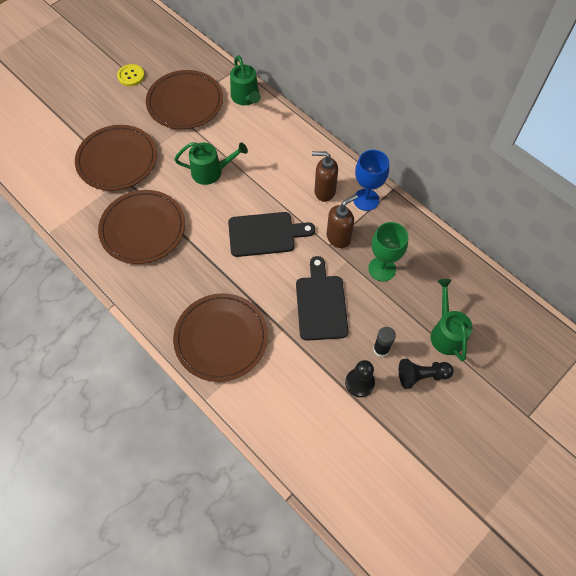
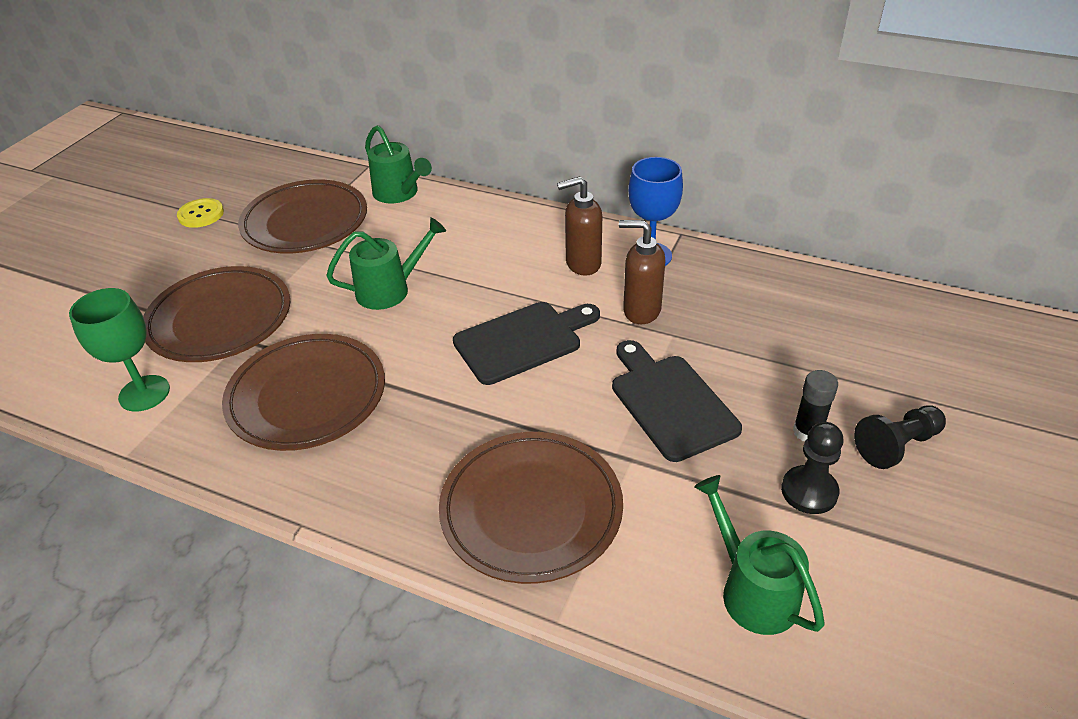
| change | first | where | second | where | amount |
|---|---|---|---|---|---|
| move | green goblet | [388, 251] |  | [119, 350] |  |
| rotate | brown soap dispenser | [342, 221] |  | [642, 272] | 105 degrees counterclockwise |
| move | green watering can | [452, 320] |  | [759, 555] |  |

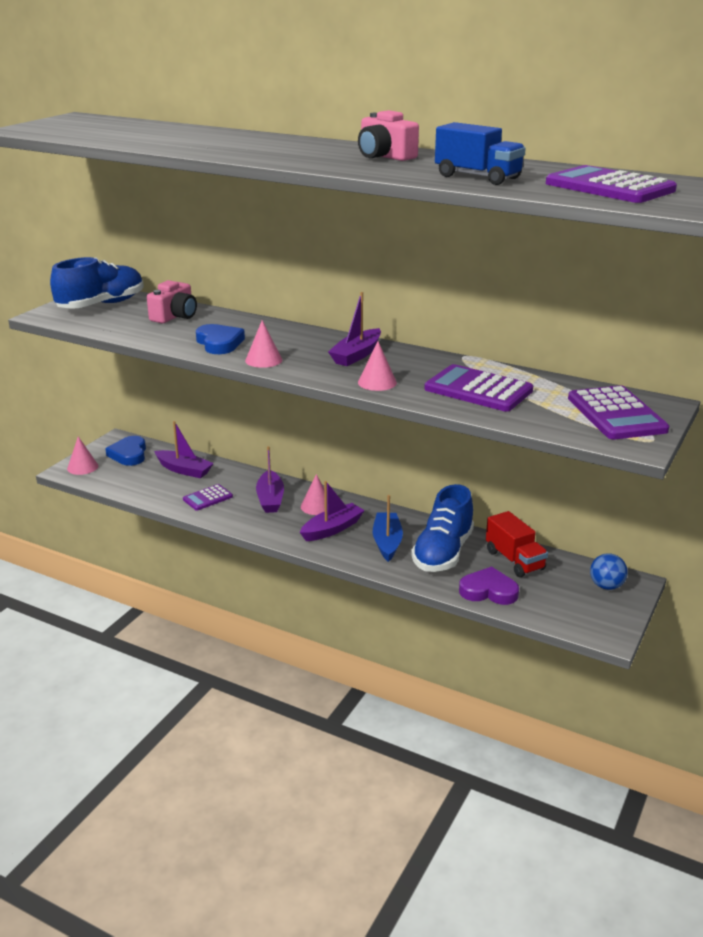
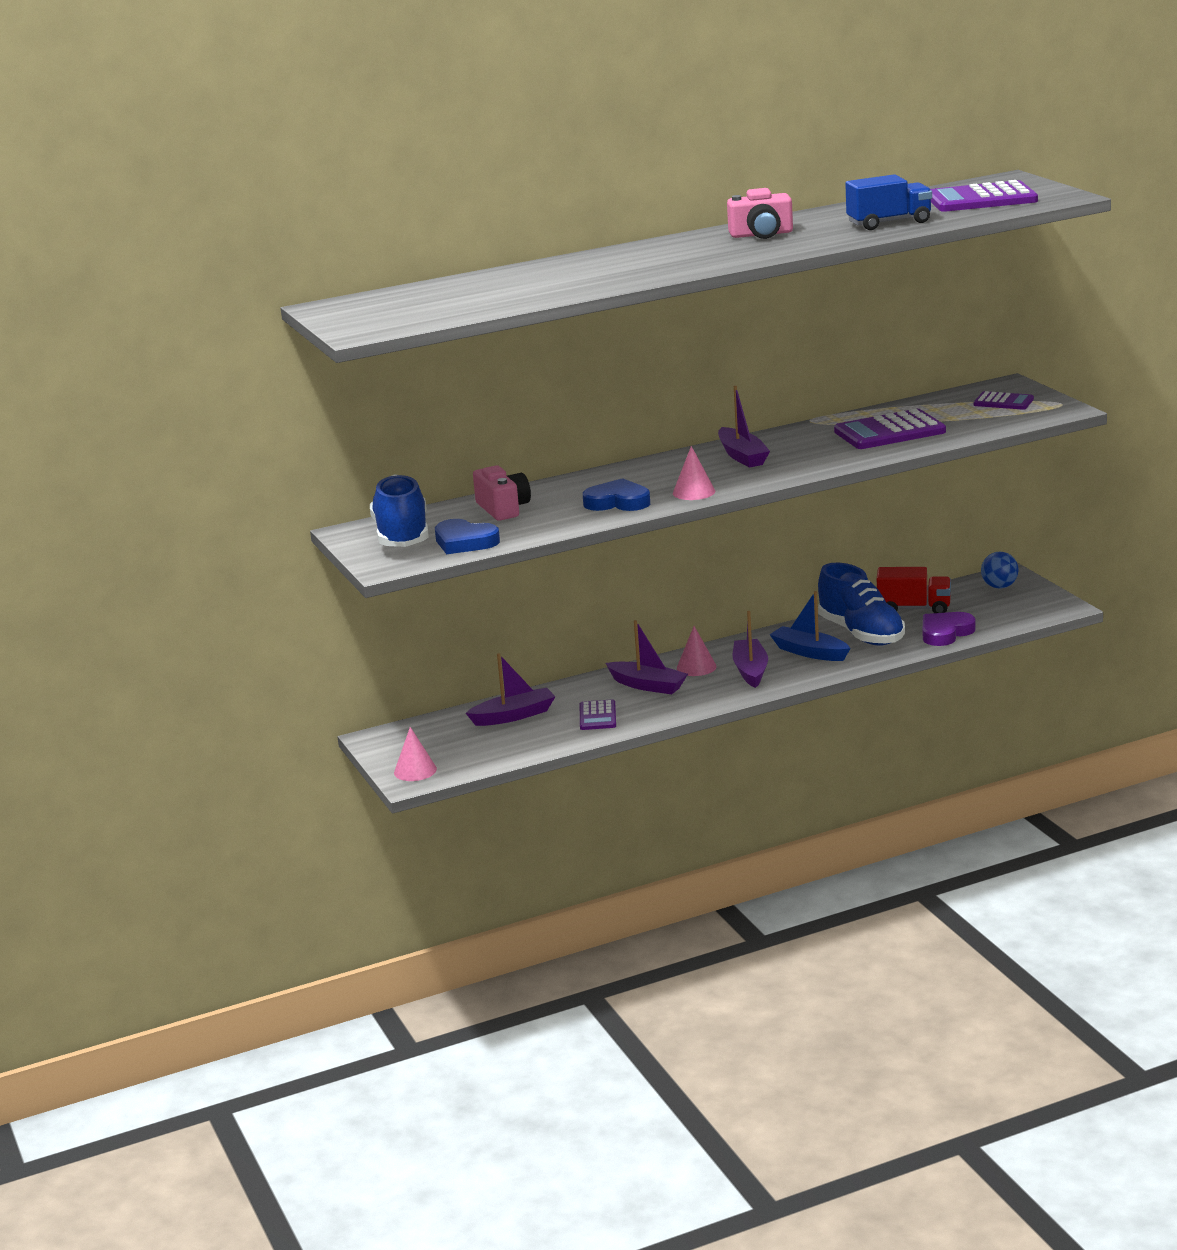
| change | first | where | second | where | amount |
|---|---|---|---|---|---|
| move | blue heart | [125, 451] |  | [467, 536] |  |
| resize | purple calculator | [618, 412] |  | [1004, 400] | x0.56 |
| delete | pink cone | [377, 366] |  |  |  |

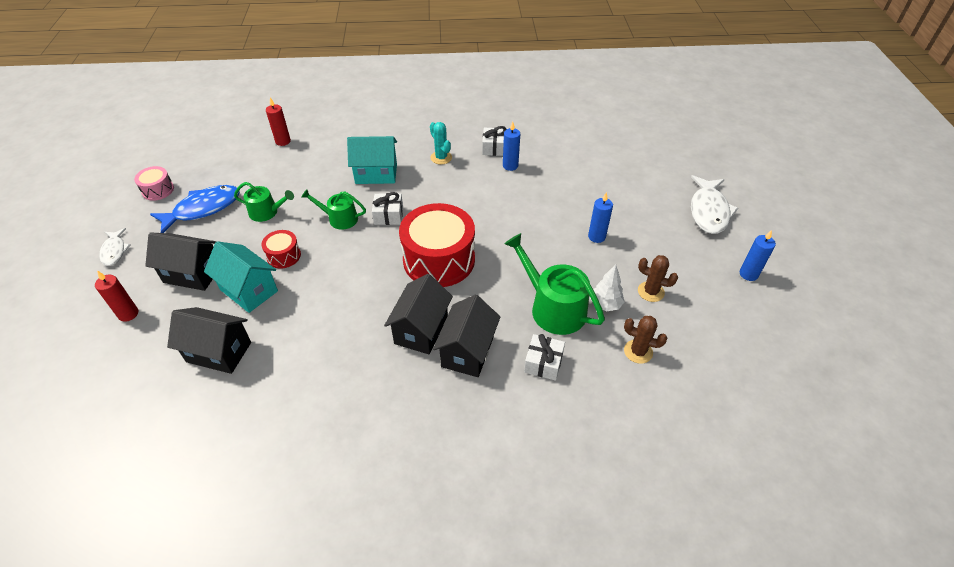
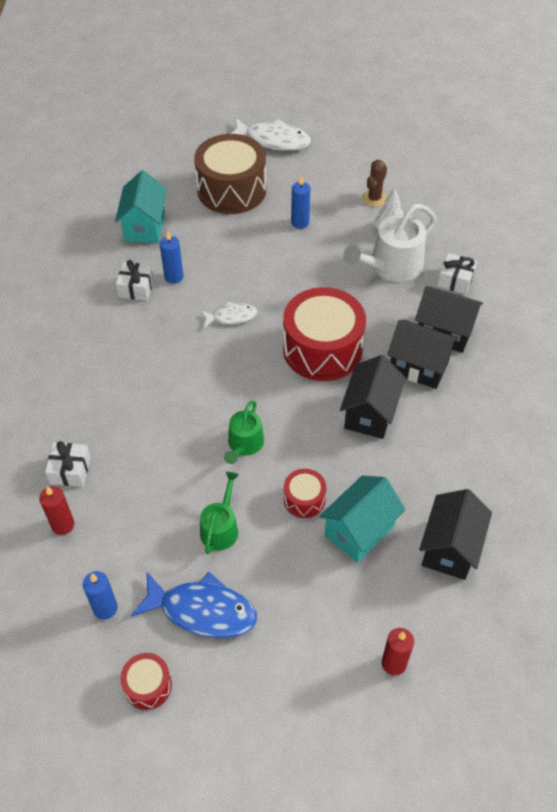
| change | first | where | second | where | amount |
|---|---|---|---|---|---|
| move | white gift | [387, 208] |  | [68, 464] |  |
| move | blue candle | [758, 255] |  | [100, 595] |  |
| move | turquoise house | [372, 160] |  | [141, 206] |  |
| recolor | pink drum | [154, 183] | red drum | [146, 681] |  |
| rotate | blue fish | [195, 209] |  | [194, 605] | 135 degrees clockwise |
| insert |  |  | brown drum | [230, 174] |  |
| move | white fish | [115, 247] |  | [228, 315] |  |
| move | black house | [181, 261] |  | [373, 397] |  |
| recolor | green watering can | [554, 284] | white watering can | [390, 243] |  |
| delete | turquoise cactus | [441, 143] |  |  |  |
| delete | brown cactus | [645, 340] |  |  |  |

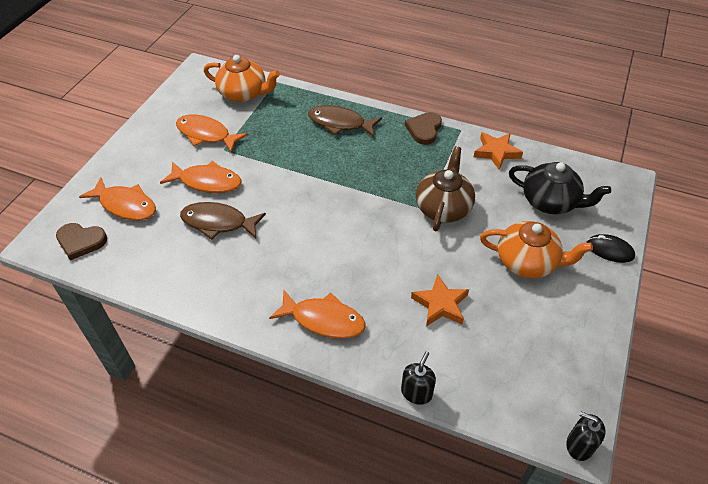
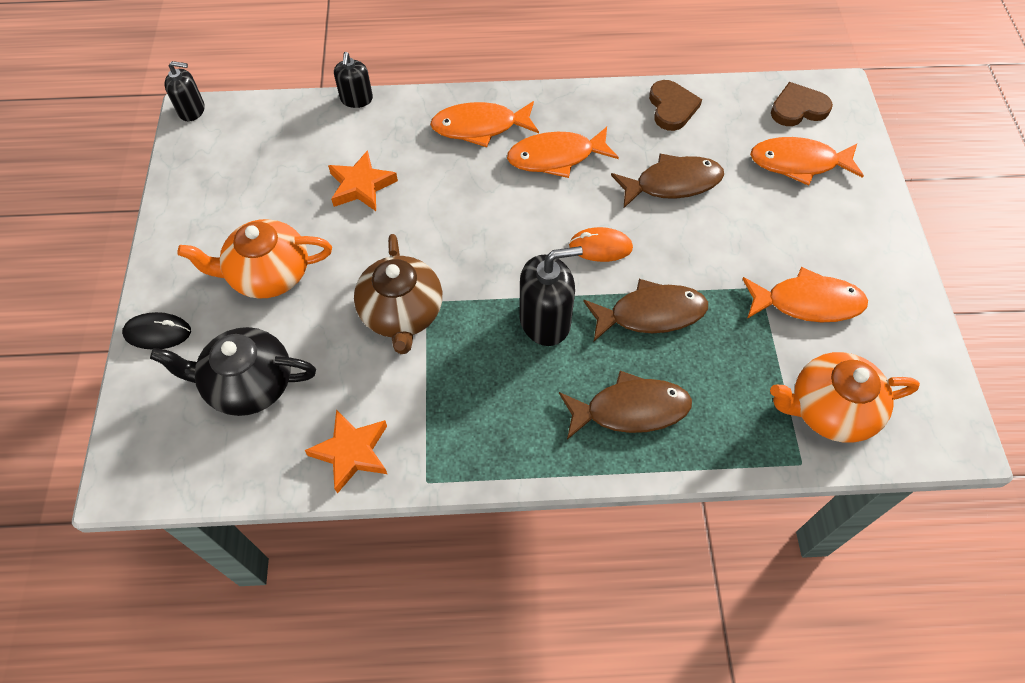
| change | first | where | second | where | amount |
|---|---|---|---|---|---|
| move | orange fish | [201, 177] |  | [563, 152] |  |
| insert |  |  | black soap dispenser | [551, 296] |  |
| insert |  |  | orange mouse | [601, 244] |  |
| insert |  |  | brown fish | [645, 310] |  |
| move | brown heart | [423, 128] |  | [675, 105] |  |

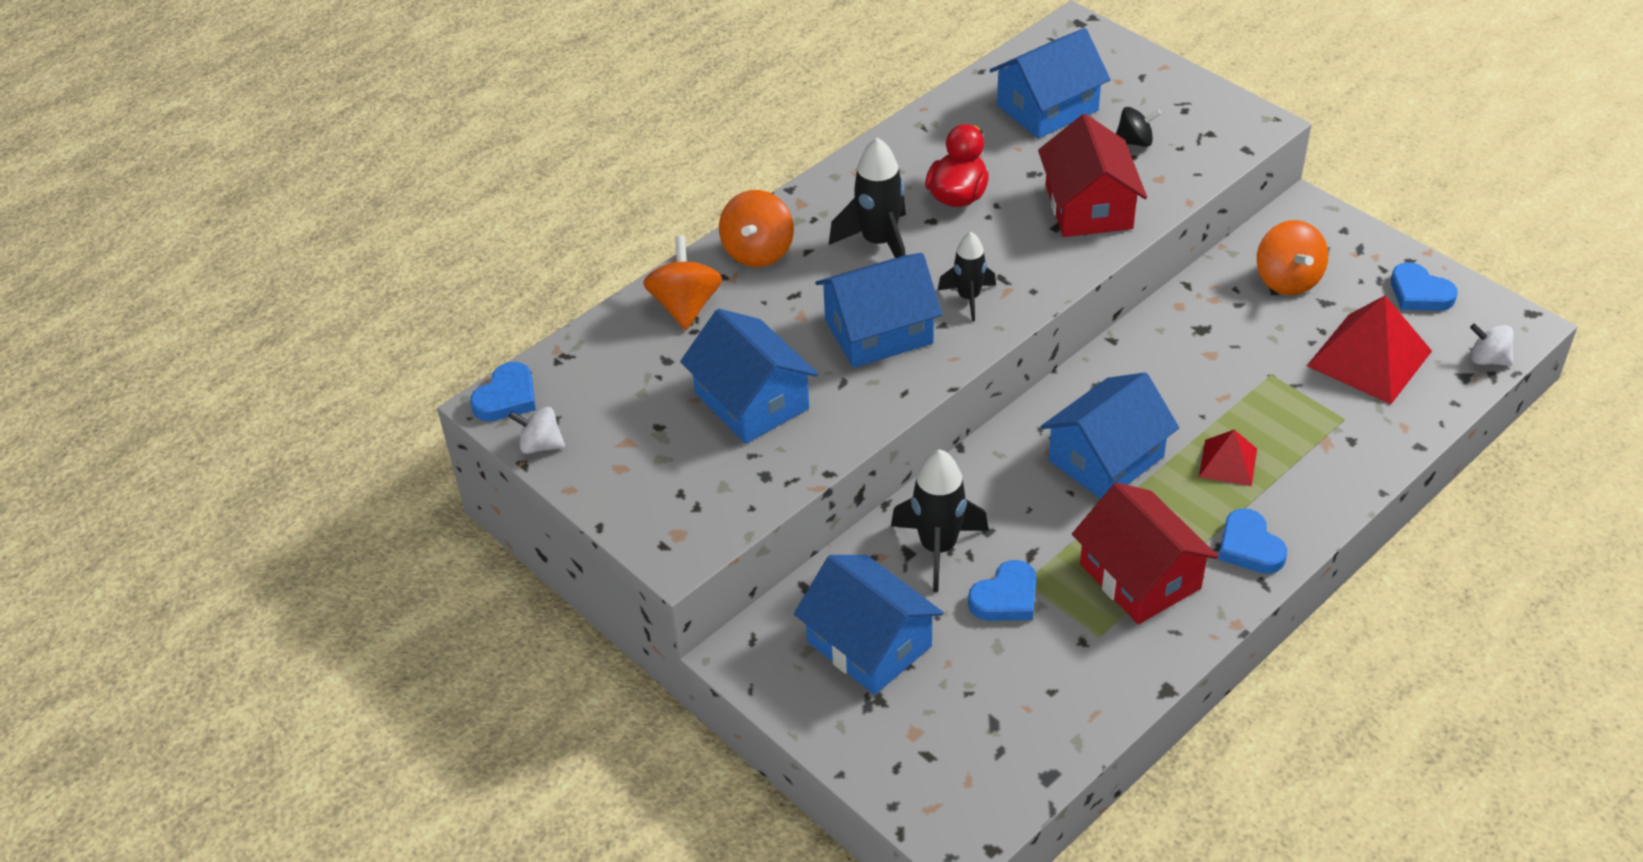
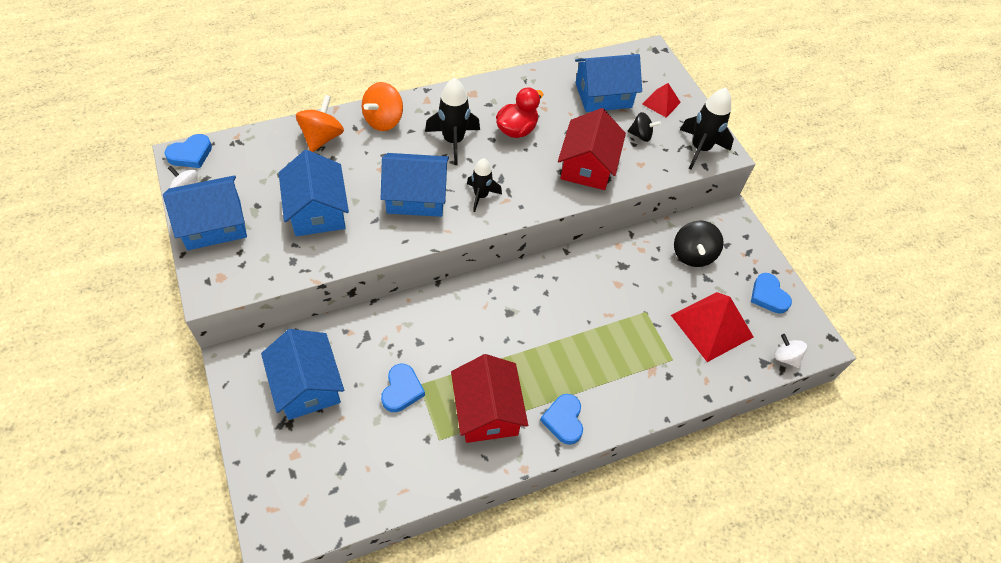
| change | first | where | second | where | amount |
|---|---|---|---|---|---|
| move | blue house | [1109, 435] |  | [205, 212] |  |
| rotate | blue heart | [1002, 590] |  | [403, 388] | 60 degrees counterclockwise |
| move | red pyramid | [1228, 458] |  | [661, 100] |  |
| recolor | orange spinning top | [1292, 257] | black spinning top | [699, 243] |  |
| move | black rocket | [940, 520] |  | [707, 129] |  |

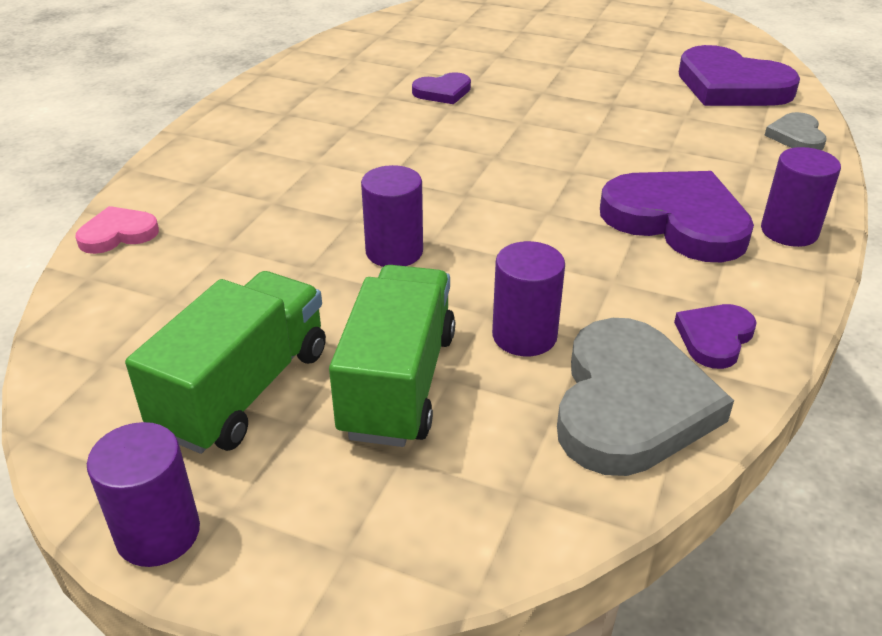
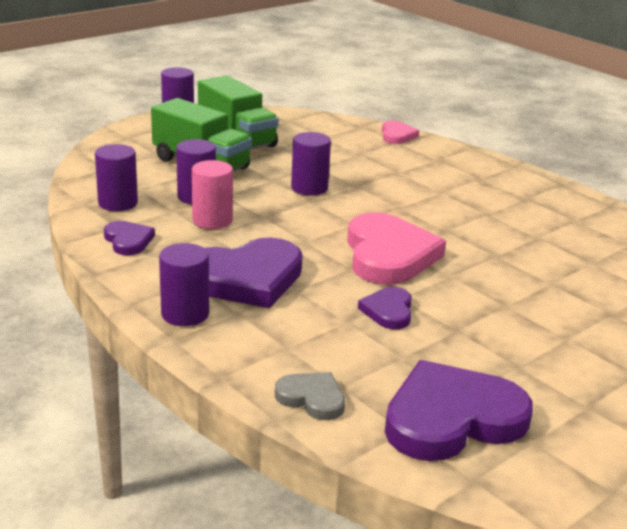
| change | first | where | second | where | amount |
|---|---|---|---|---|---|
| replace | grey heart | [645, 397] | purple cylinder | [116, 177] |  |
| insert |  |  | pink cylinder | [212, 194] |  |
| insert |  |  | pink heart | [396, 248] |  |
| move | purple heart | [441, 88] |  | [385, 308] |  |

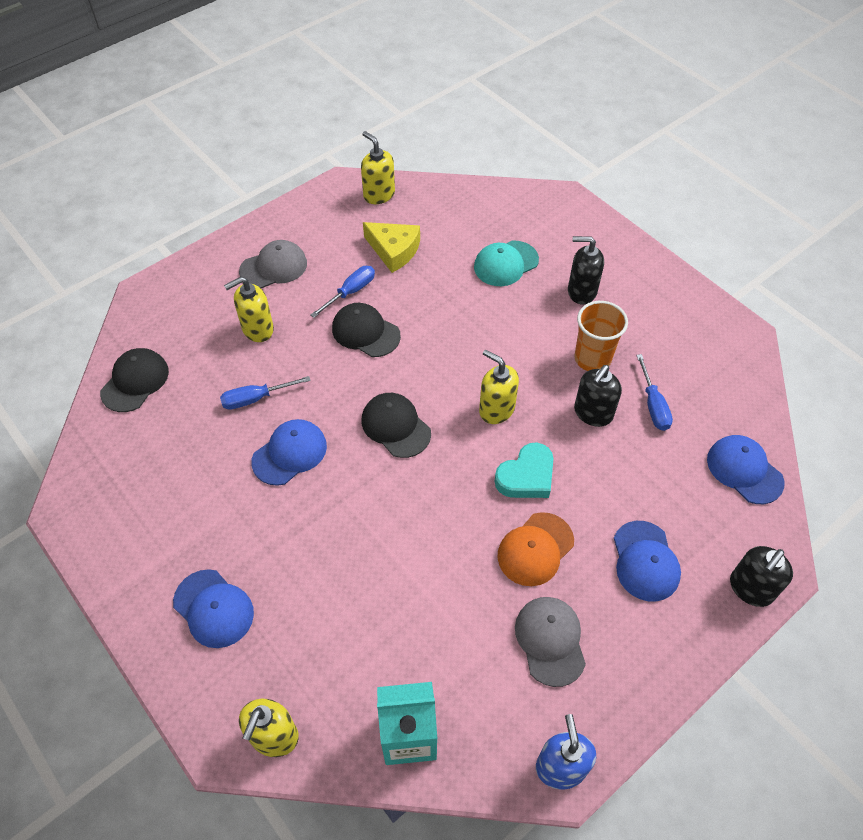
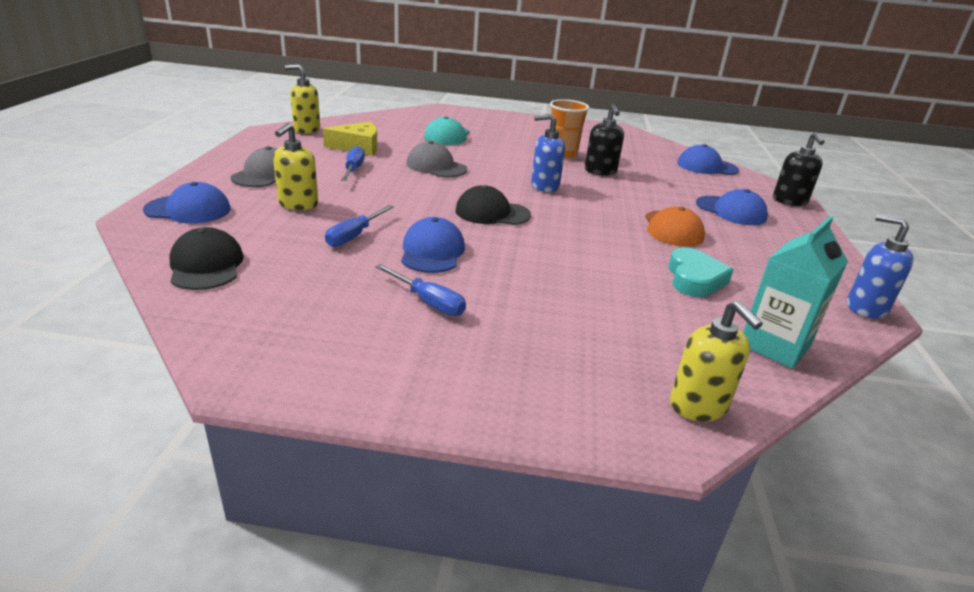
| change | first | where | second | where | amount |
|---|---|---|---|---|---|
| move | blue cap | [213, 608] |  | [187, 203] |  |
| move | blue screwdriver | [654, 392] |  | [420, 290] |  |
| move | grey cap | [550, 642] |  | [437, 159] |  |
| recolor | yellow soap dispenser | [499, 386] | blue soap dispenser | [548, 153] |  |
| move | turquoise heart | [524, 470] |  | [701, 272] |  |
| delete | black cap | [366, 330] |  |  |  |
| delete | black soap dispenser | [586, 270] |  |  |  |

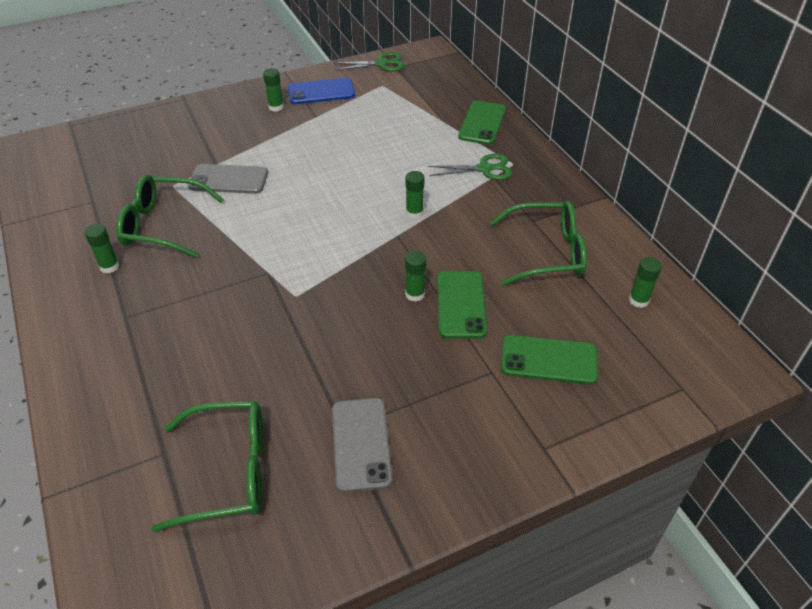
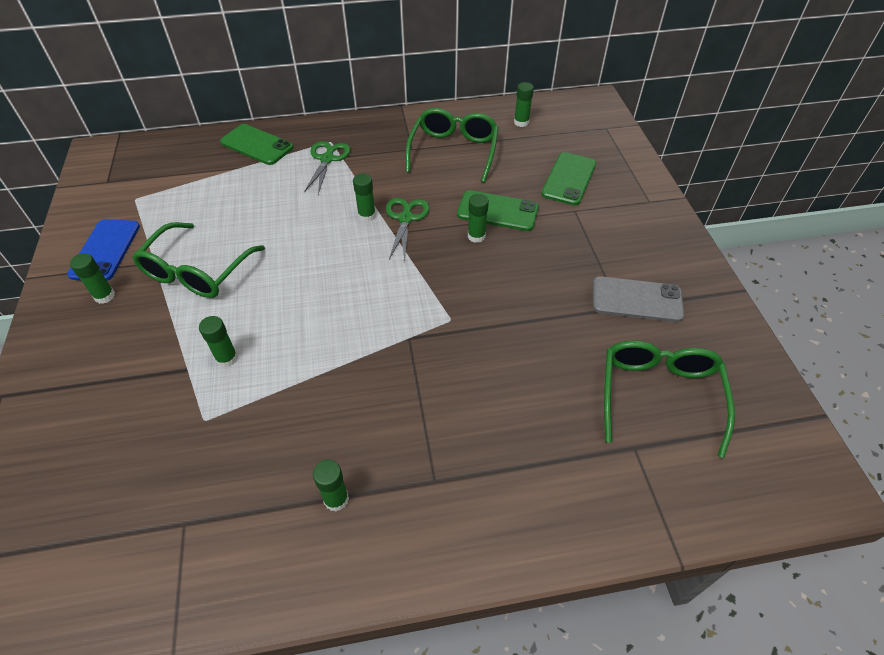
| change | first | where | second | where | amount |
|---|---|---|---|---|---|
| move | green glasses | [170, 216] |  | [198, 260] |  |
| replace | grey phone | [228, 179] | green glue stick | [218, 342] |  |
| move | green scissors | [369, 62] |  | [407, 229] |  |

